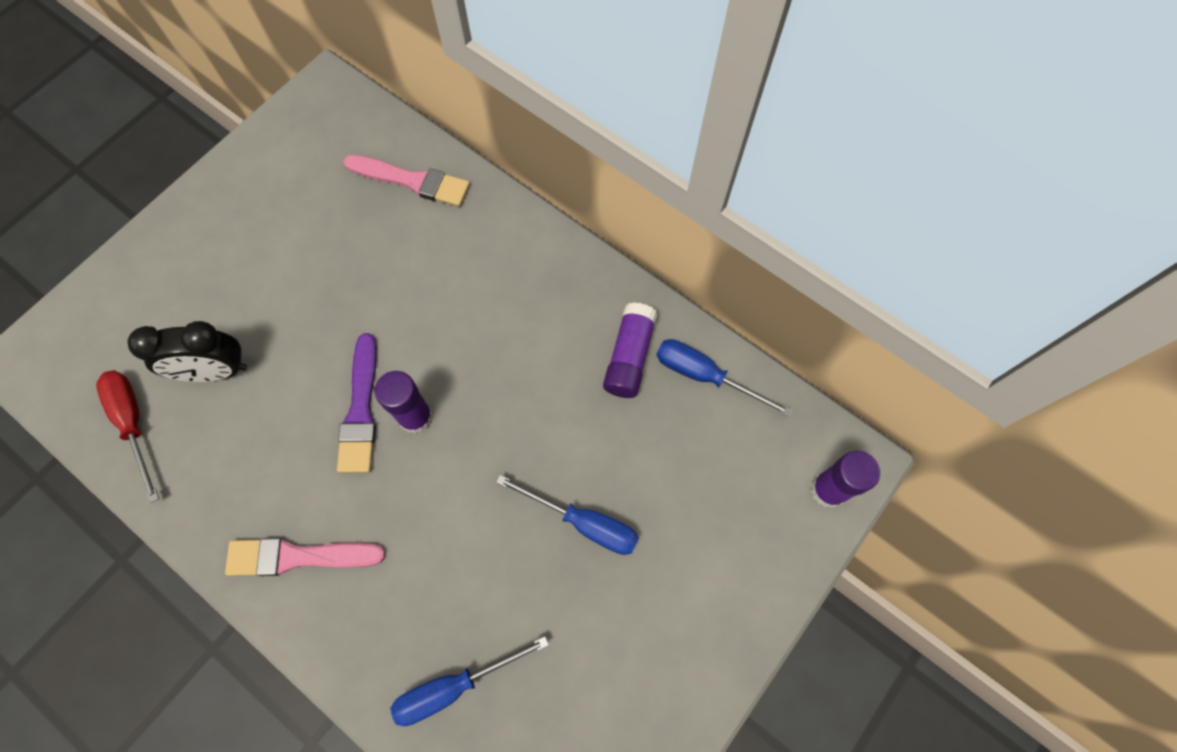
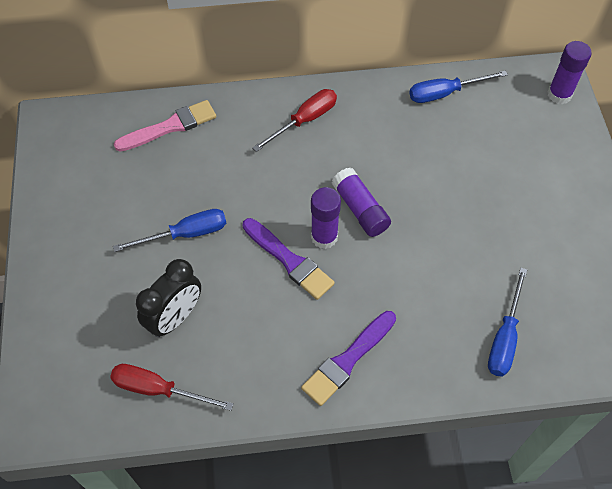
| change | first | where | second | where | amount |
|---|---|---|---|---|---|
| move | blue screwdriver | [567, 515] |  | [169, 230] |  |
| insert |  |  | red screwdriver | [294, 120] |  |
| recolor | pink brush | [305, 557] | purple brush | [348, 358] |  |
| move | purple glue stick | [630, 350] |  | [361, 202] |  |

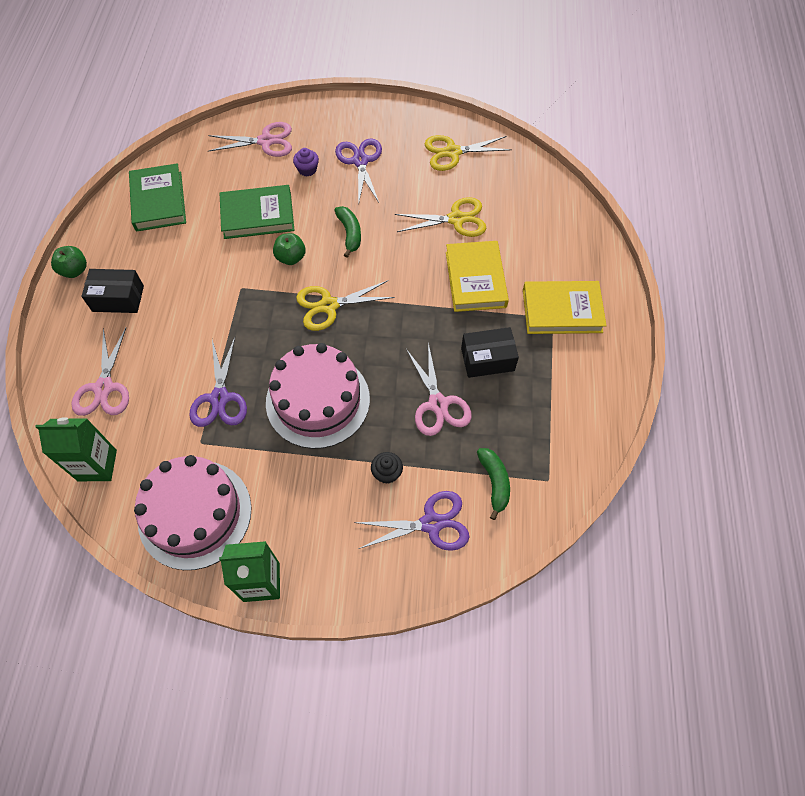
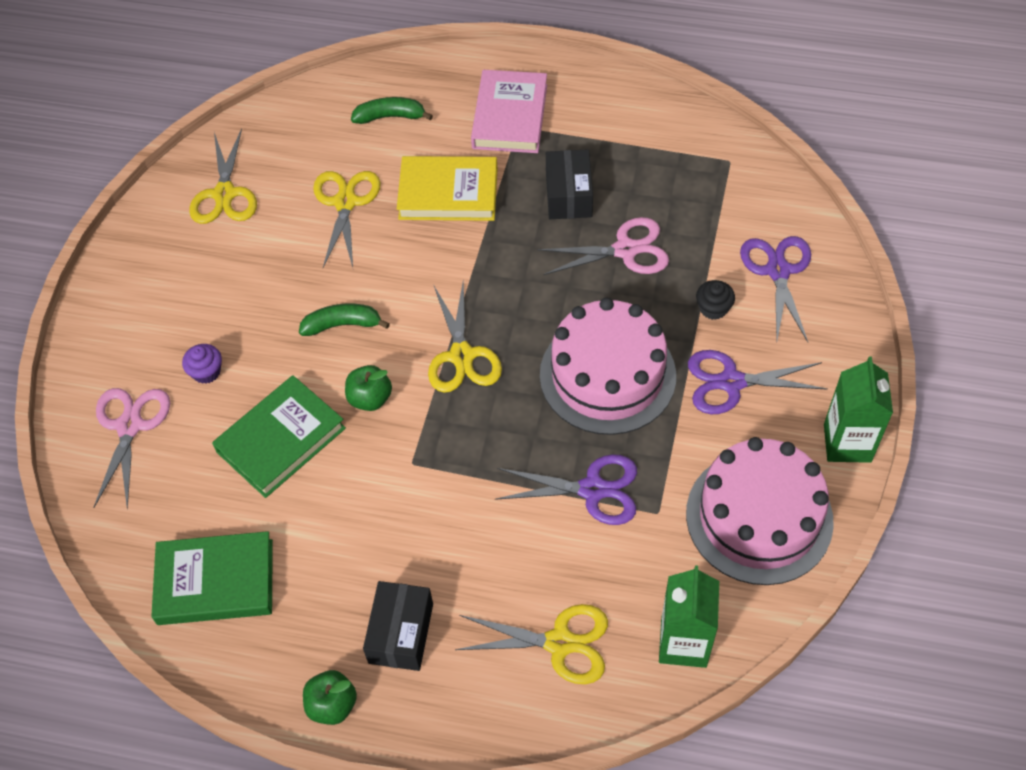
| change | first | where | second | where | amount |
|---|---|---|---|---|---|
| rotate | green book | [257, 212] |  | [279, 436] | 45 degrees clockwise |
| move | green banana | [493, 484] |  | [392, 110] |  |
| recolor | pink scissors | [100, 372] | yellow scissors | [531, 644] |  |
| recolor | yellow book | [565, 307] | pink book | [509, 111] |  |
| move | purple scissors | [358, 172] |  | [758, 382] |  |

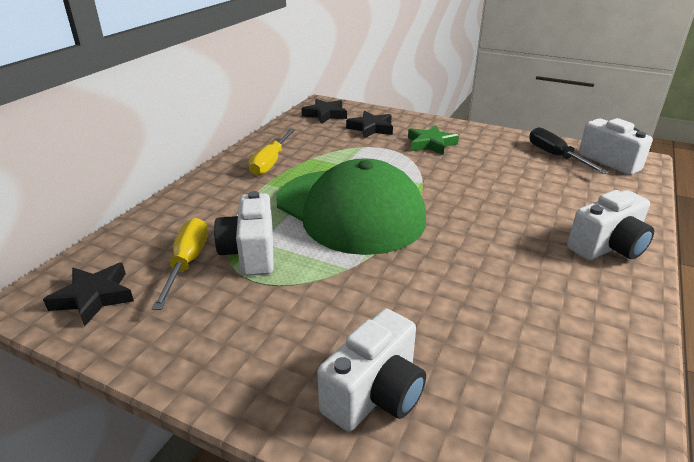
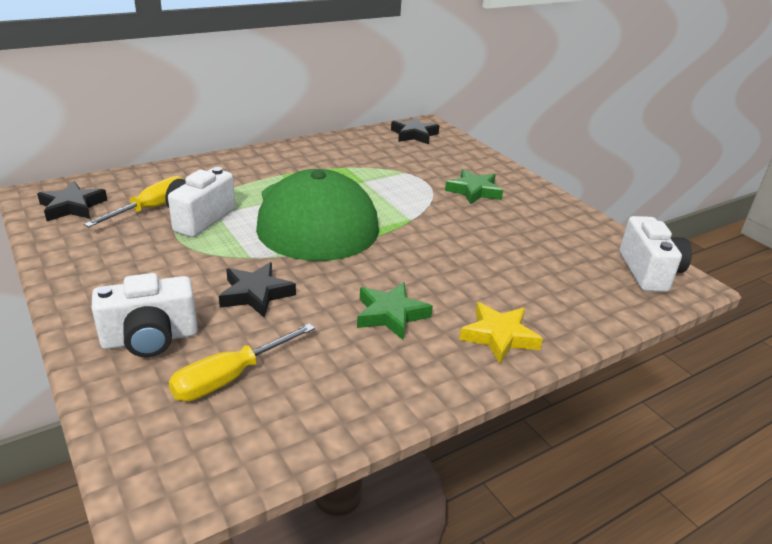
| change | first | where | second | where | amount |
|---|---|---|---|---|---|
| move | yellow screwdriver | [271, 152] |  | [241, 362] |  |
| move | black star | [369, 124] |  | [257, 289] |  |
| insert |  |  | green star | [395, 311] |  |
| replace | white camera | [610, 225] | yellow star | [501, 333] |  |
| delete | black screwdriver | [569, 150] |  |  |  |

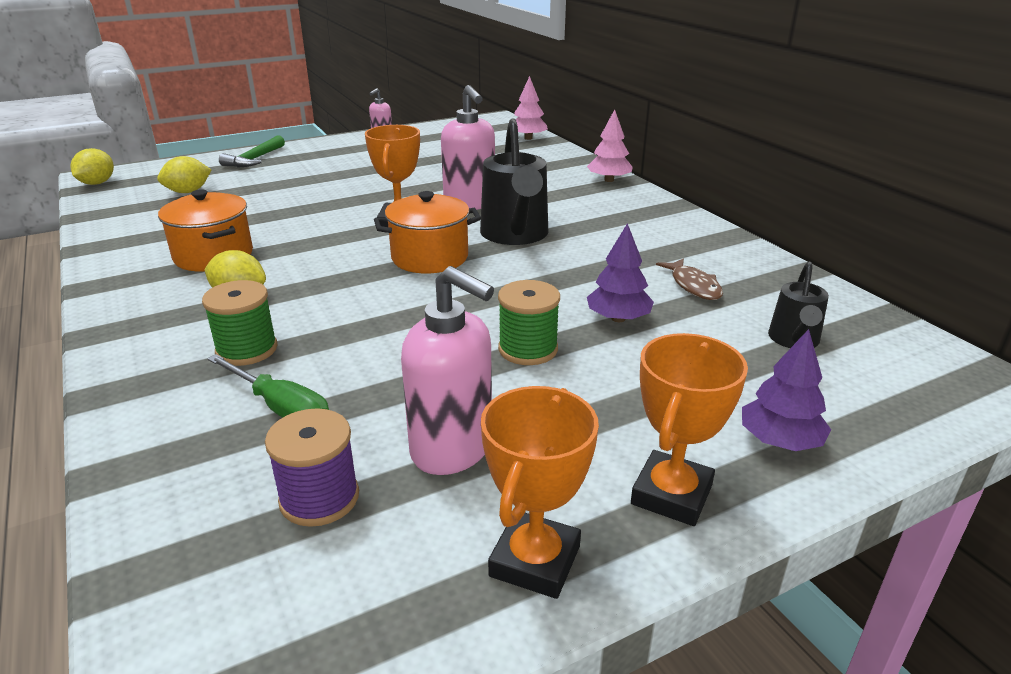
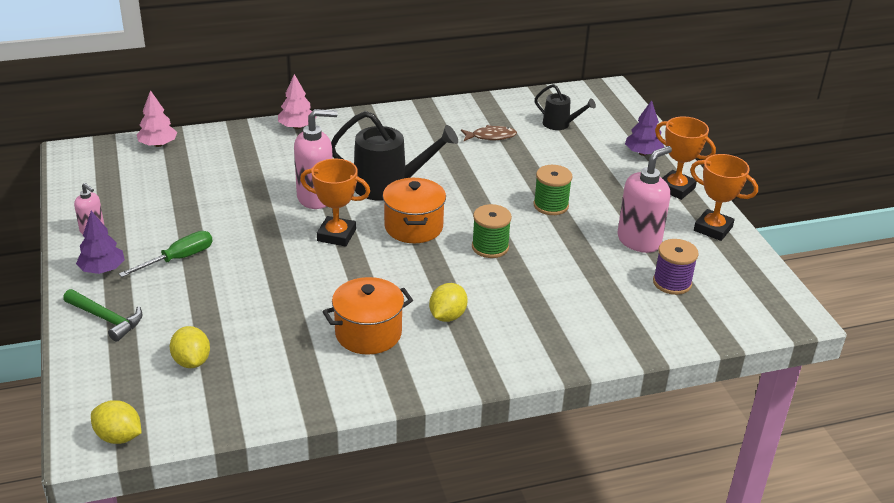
| change | first | where | second | where | amount |
|---|---|---|---|---|---|
| move | purple tree | [620, 272] |  | [100, 242] |  |
| move | green screwdriver | [268, 386] |  | [166, 254] |  |
| move | green spool | [240, 323] |  | [492, 231] |  |

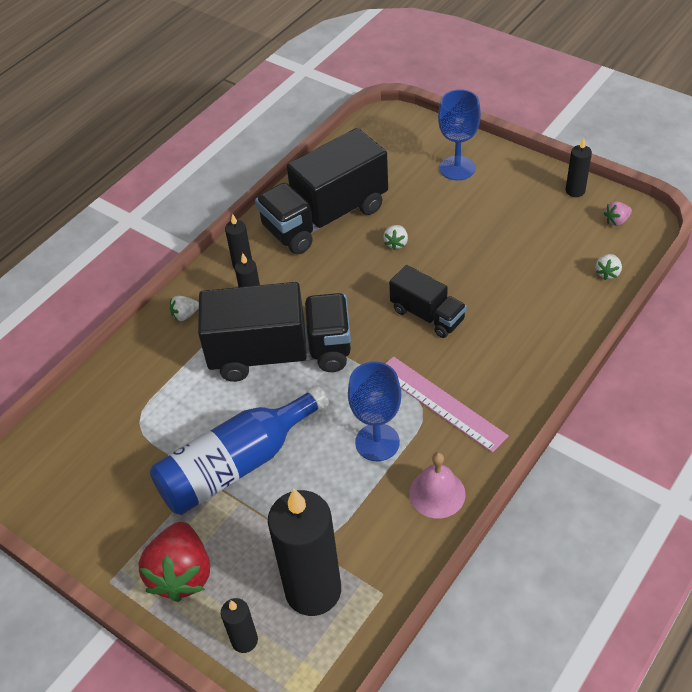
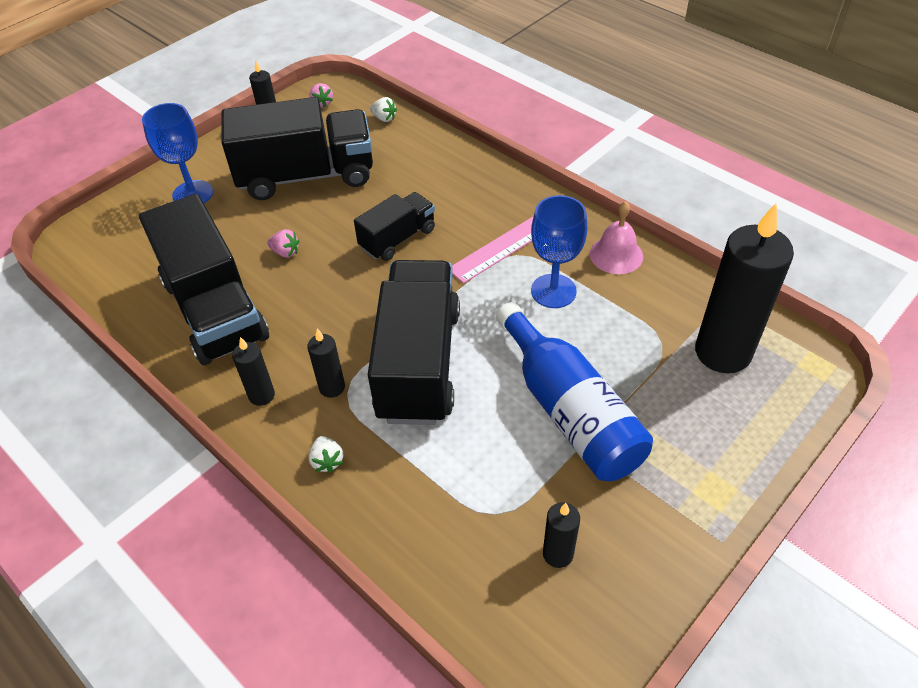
| change | first | where | second | where | amount |
|---|---|---|---|---|---|
| insert |  |  | black truck | [297, 148] |  |
| recolor | white strawberry | [395, 237] | pink strawberry | [283, 243] |  |
| move | black candle | [239, 625] |  | [561, 535] |  |
| delete | red strawberry | [174, 562] |  |  |  |

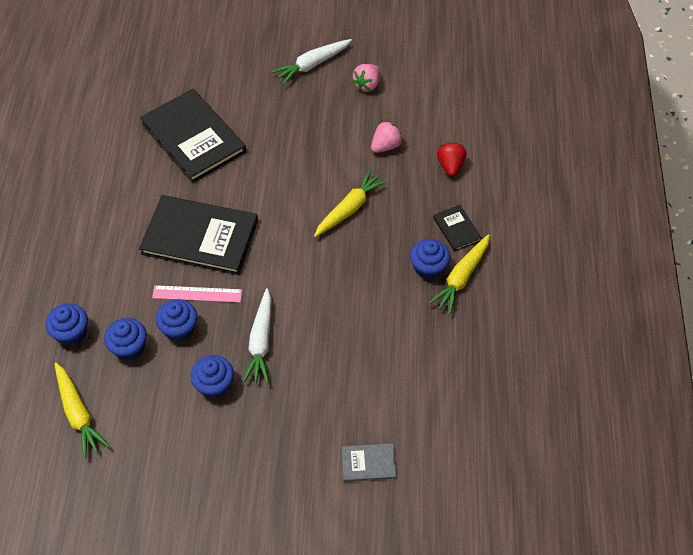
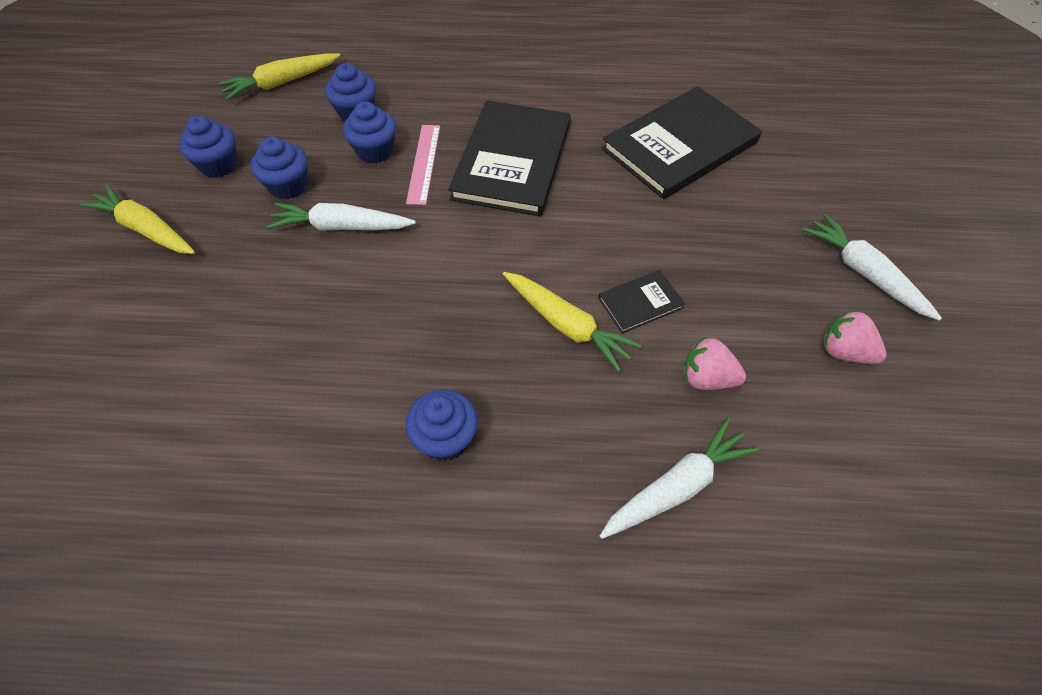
| change | first | where | second | where | amount |
|---|---|---|---|---|---|
| move | yellow carrot | [459, 274] |  | [137, 219] |  |
| move | blue cupcake | [66, 324] |  | [208, 146] |  |
| move | black book | [457, 228] |  | [641, 302] |  |
| replace | red strawberry | [451, 159] | white carrot | [679, 478] |  |
| rotate | pink strawberry | [387, 137] |  | [715, 363] | 150 degrees clockwise |
| delete | grey book | [368, 462] |  |  |  |

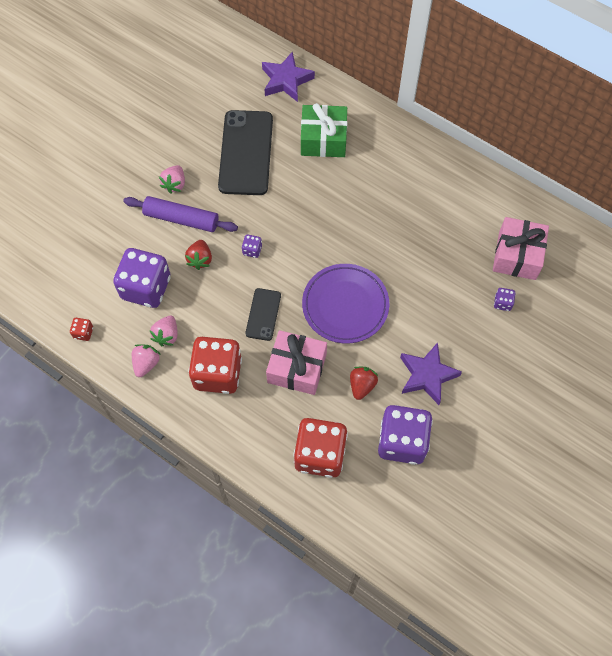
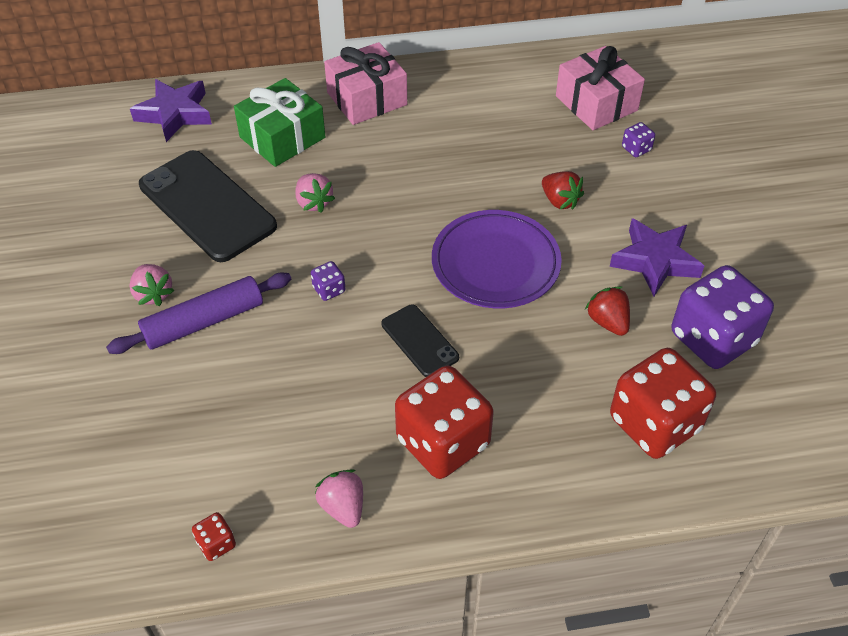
| change | first | where | second | where | amount |
|---|---|---|---|---|---|
| move | pink strawberry | [164, 331] |  | [315, 193] |  |
| move | pink gift | [296, 362] |  | [365, 83] |  |
| move | red strawberry | [198, 255] |  | [563, 190] |  |
| delete | purple dice | [141, 278] |  |  |  |

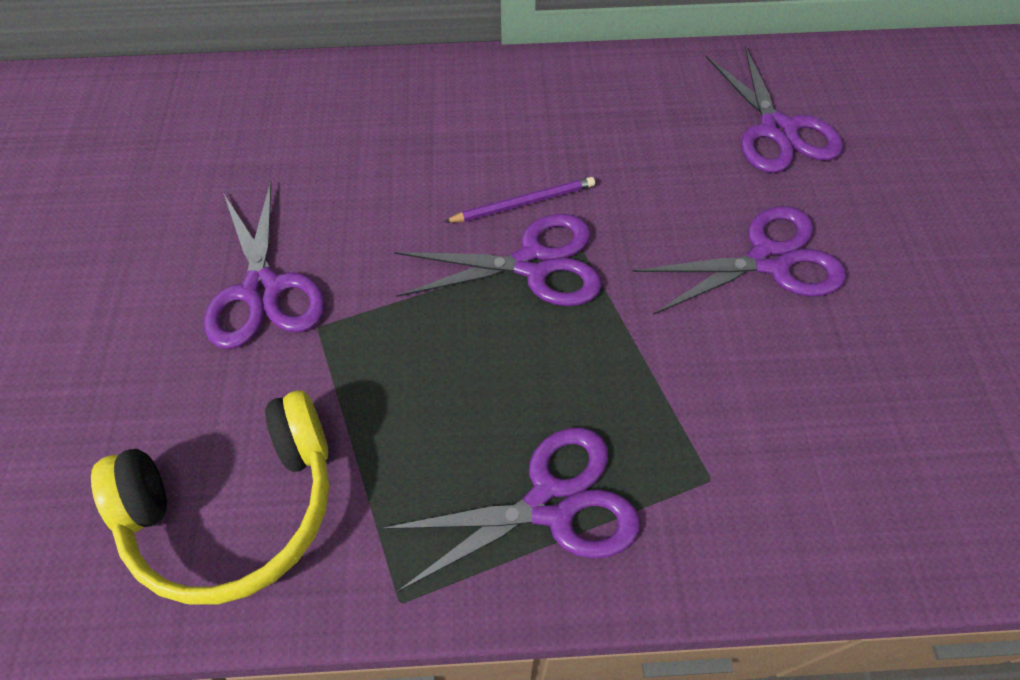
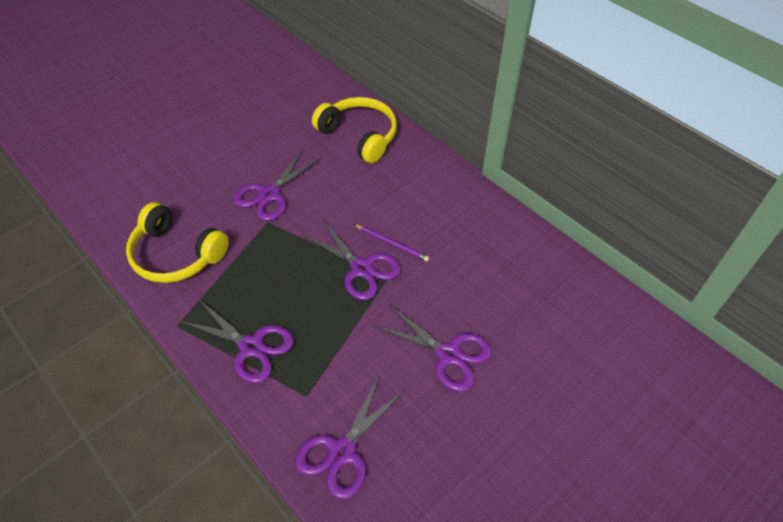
| change | first | where | second | where | amount |
|---|---|---|---|---|---|
| move | purple scissors | [774, 109] |  | [350, 438] |  |
| insert |  |  | yellow headphones | [354, 130] |  |

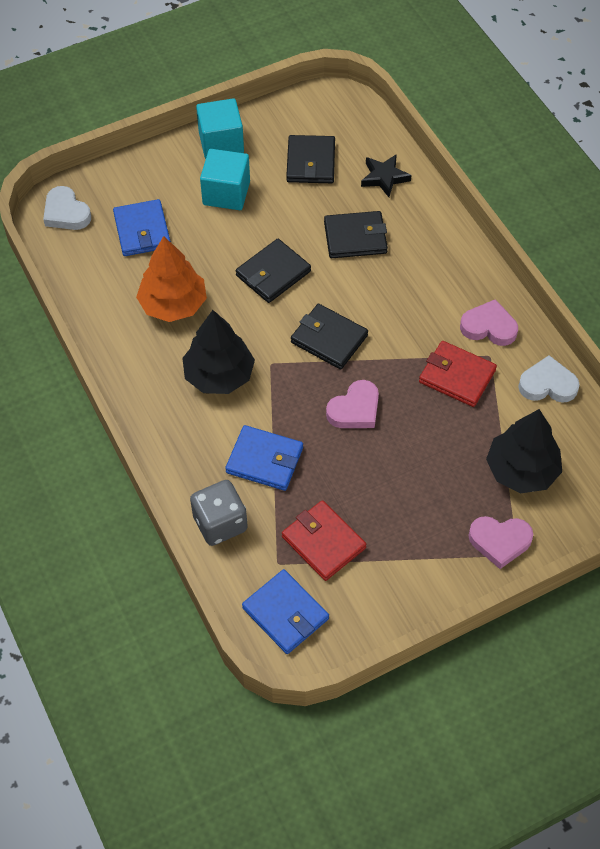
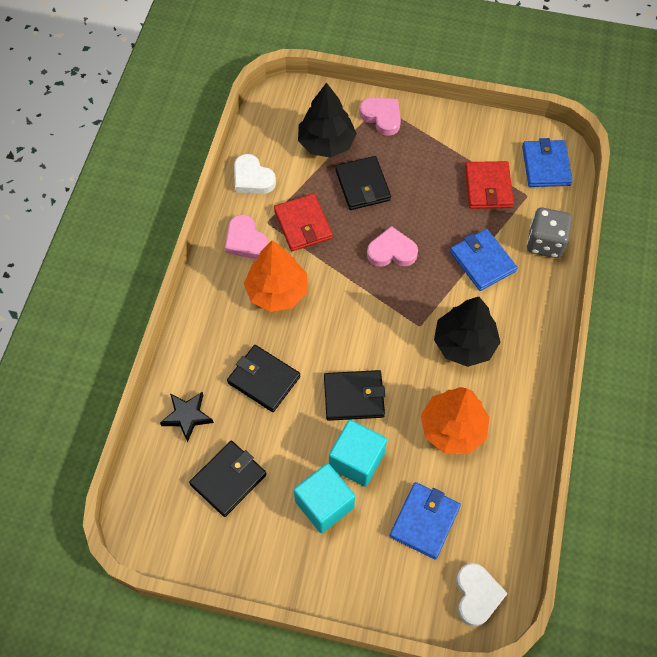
| change | first | where | second | where | amount |
|---|---|---|---|---|---|
| insert |  |  | orange tree | [275, 276] |  |
| move | turquoise cube | [220, 128] |  | [358, 453] |  |
| move | black wallet | [329, 336] |  | [363, 183] |  |

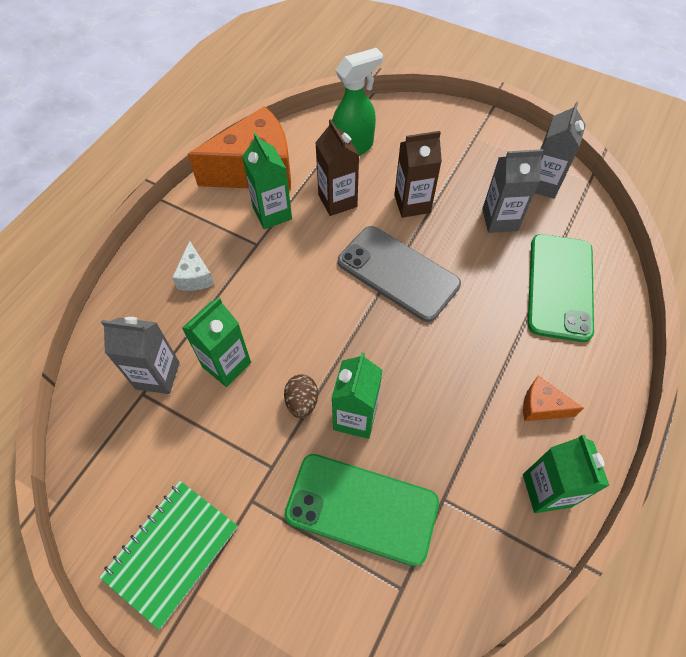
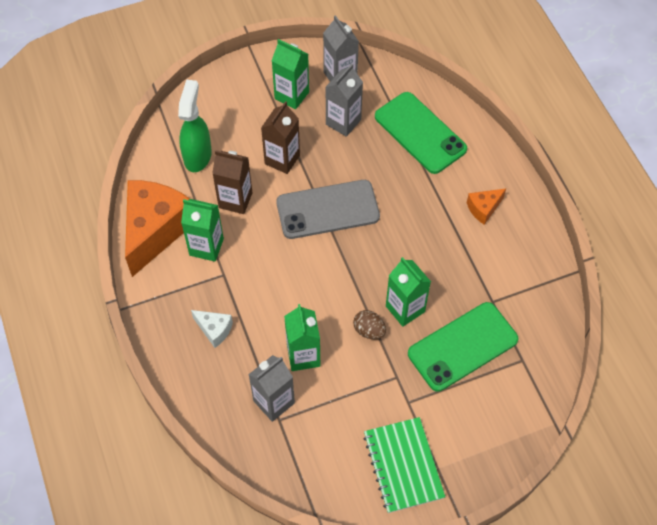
| change | first | where | second | where | amount |
|---|---|---|---|---|---|
| move | green carton | [566, 473] |  | [290, 74] |  |

